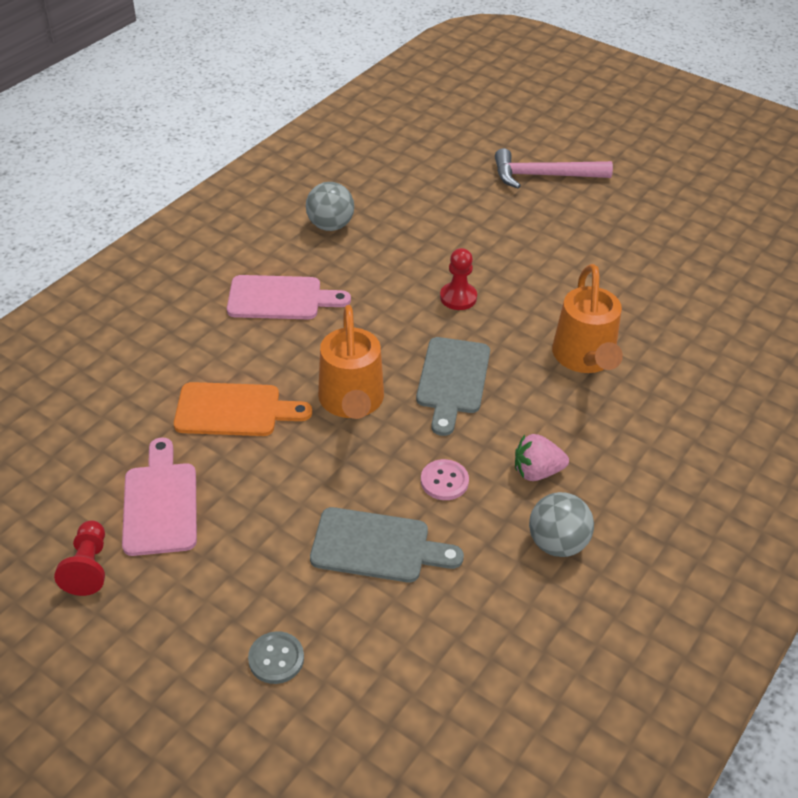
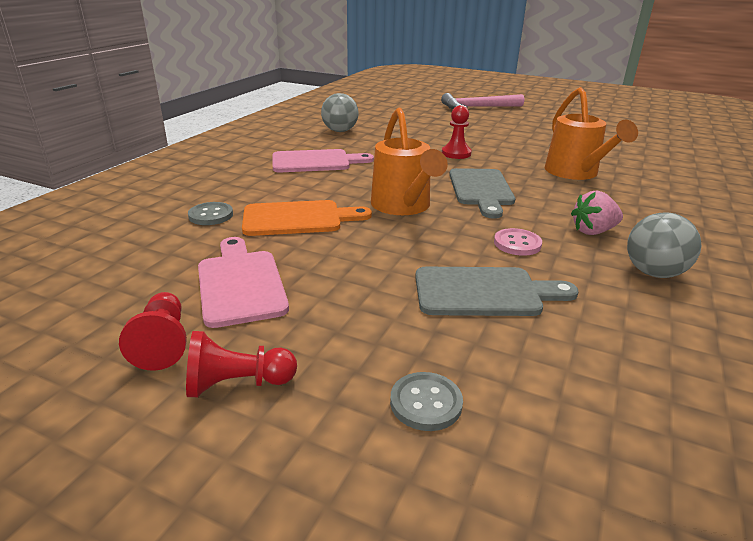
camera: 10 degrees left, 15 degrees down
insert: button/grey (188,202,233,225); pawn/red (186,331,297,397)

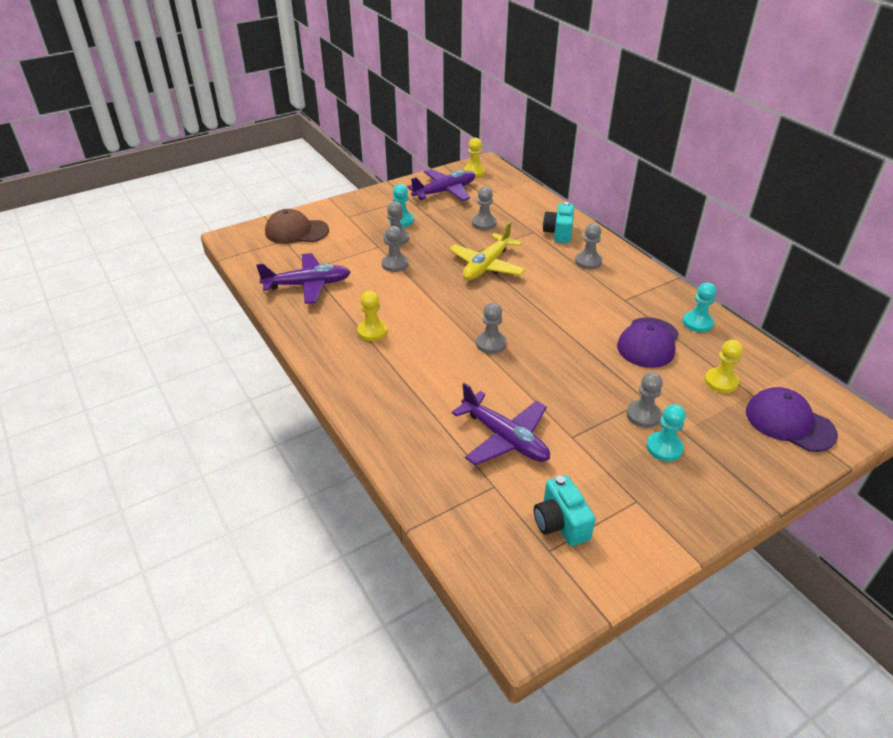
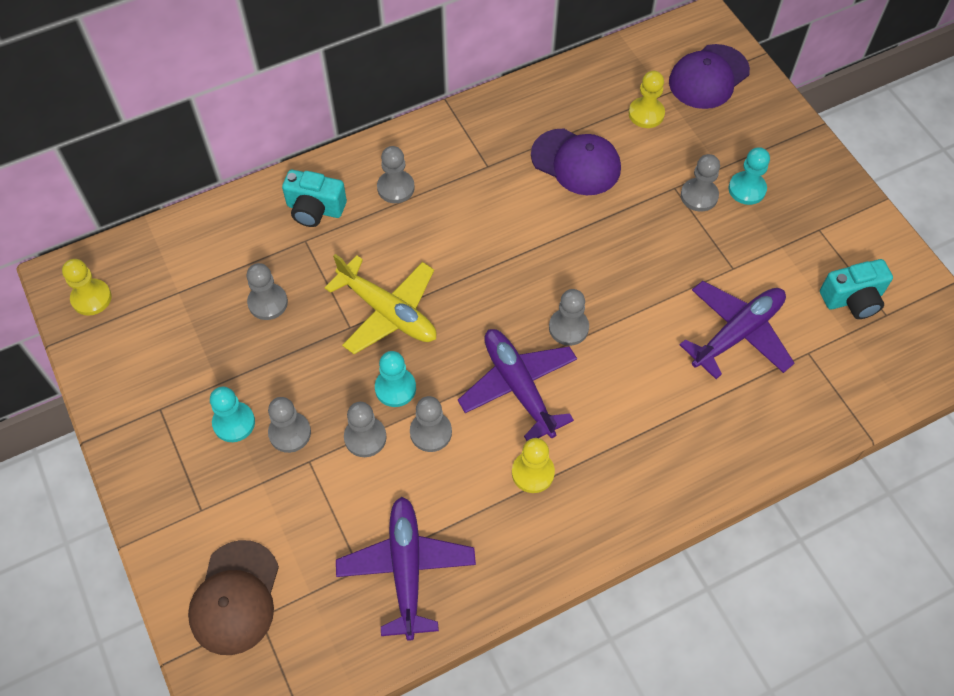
camera: 85 degrees left, 20 degrees up
insert: pawn/grey (410,396,452,452)
move: plane/purple (407,169,475,201) to (458,329,577,441); pawn/turquoise (683,282,716,332) to (375,351,416,407)

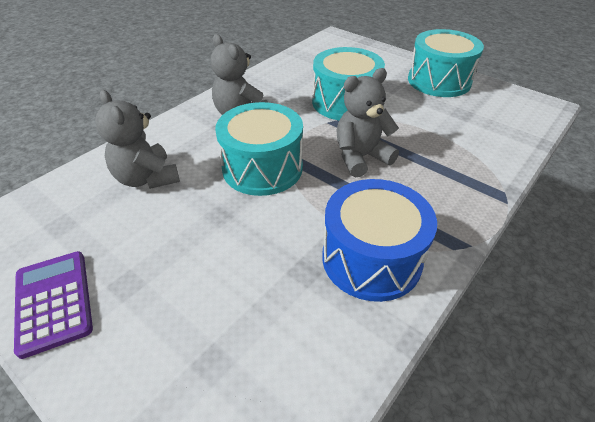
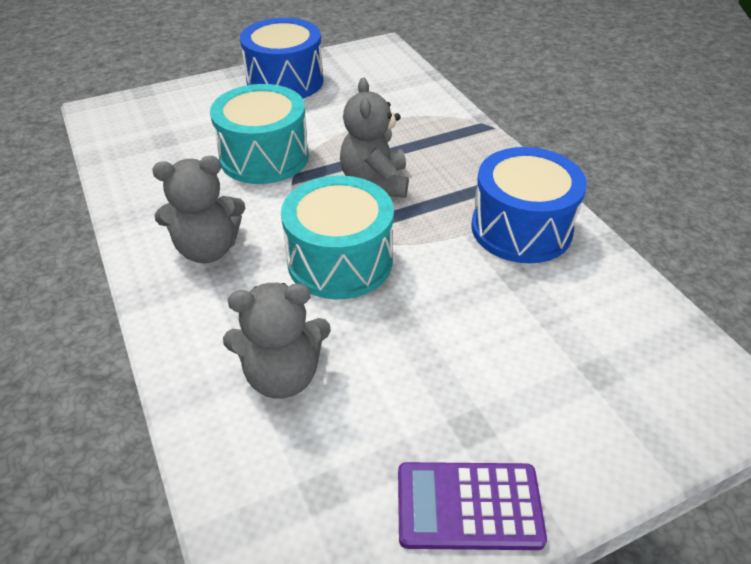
camera: 65 degrees left, 0 degrees up
recolor: drum/turquoise (408,29,484,97) to drum/blue (240,18,324,99)

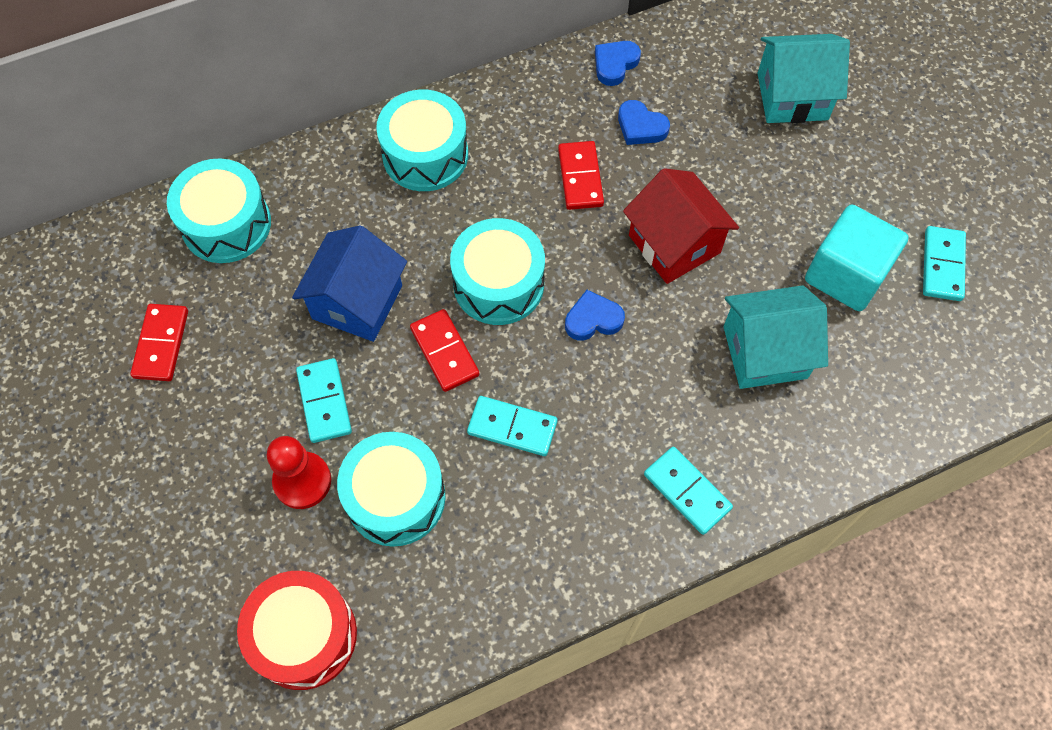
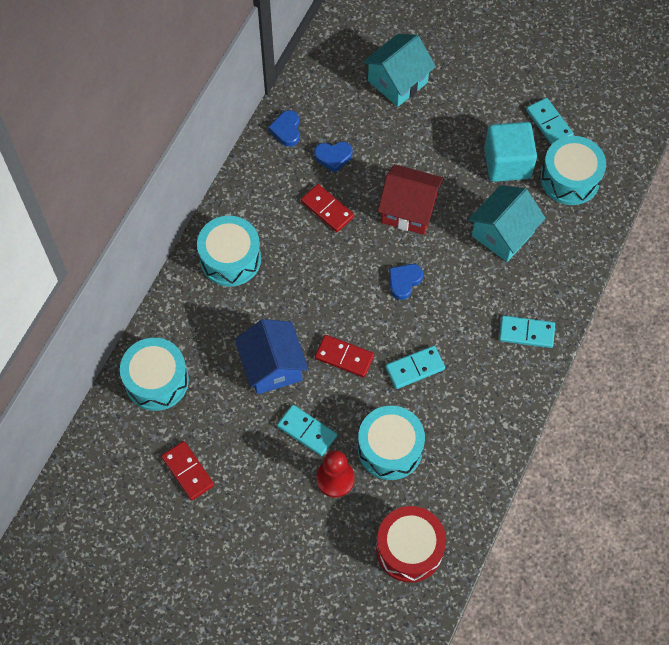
camera: 40 degrees left, 0 degrees up
move: drum/turquoise (450,218,545,325) to (541,136,606,205)

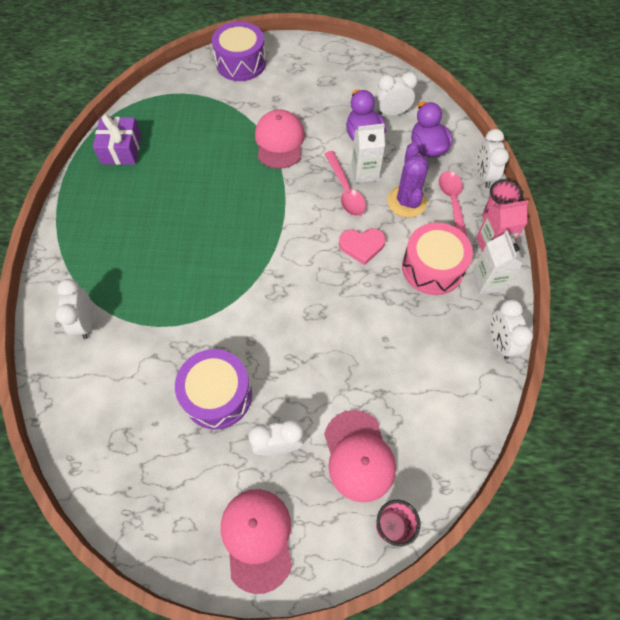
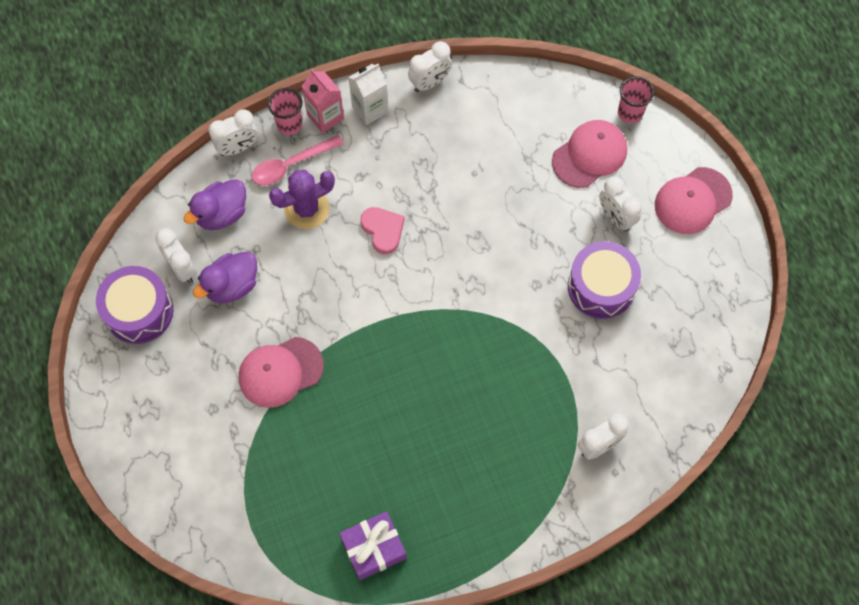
camera: 115 degrees left, 5 degrees up
delete: carton/white (351,124,385,183); spoon/pink (325,151,366,216); drum/pink (402,223,473,295)
move: drum/purple (212,21,266,81) to (96,266,173,344)

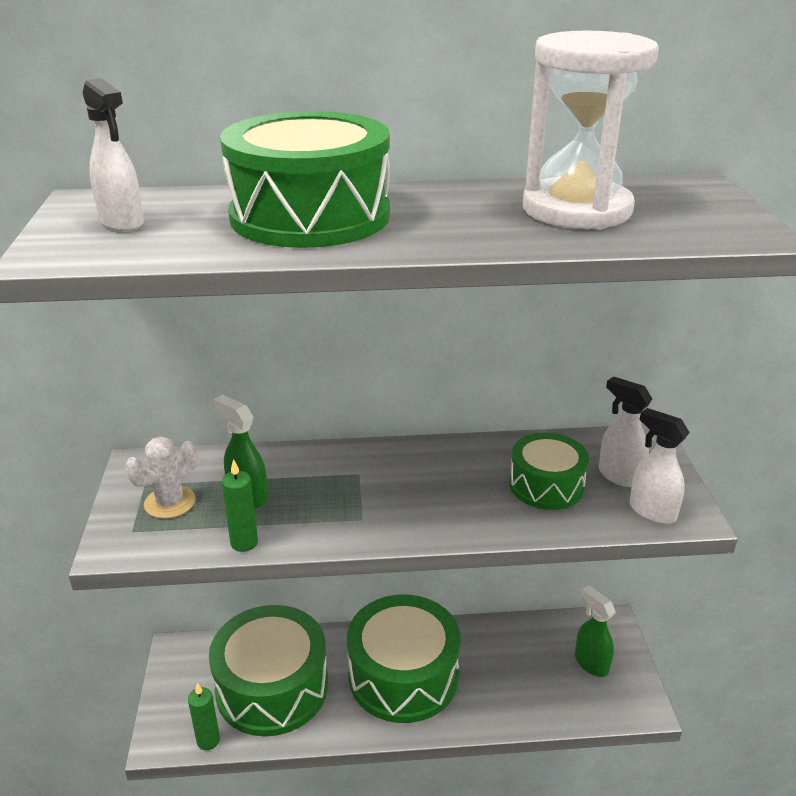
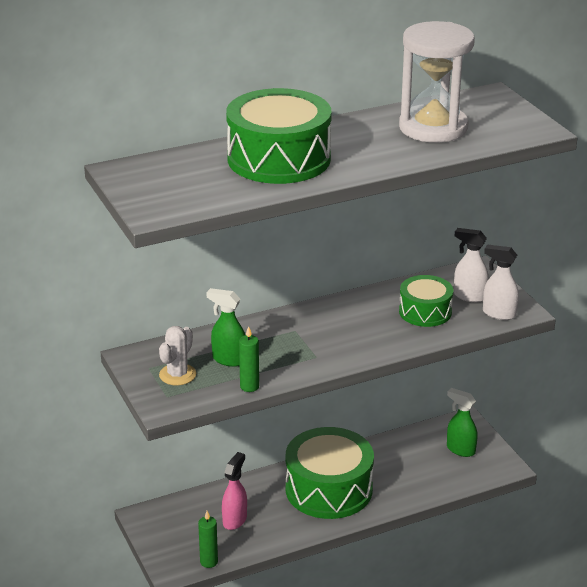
camera: 20 degrees left, 0 degrees up
delete: spray bottle/white (83,78,144,232)
replace: drum/green (209,605,328,736) to spray bottle/pink (222,452,247,530)

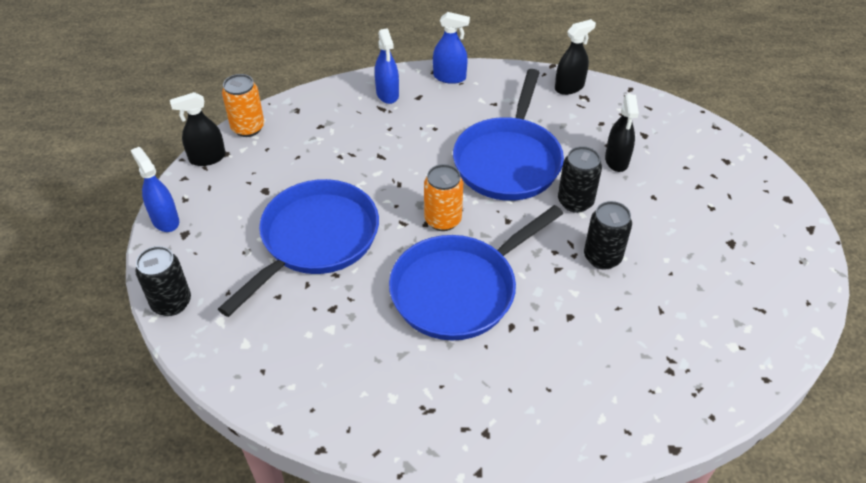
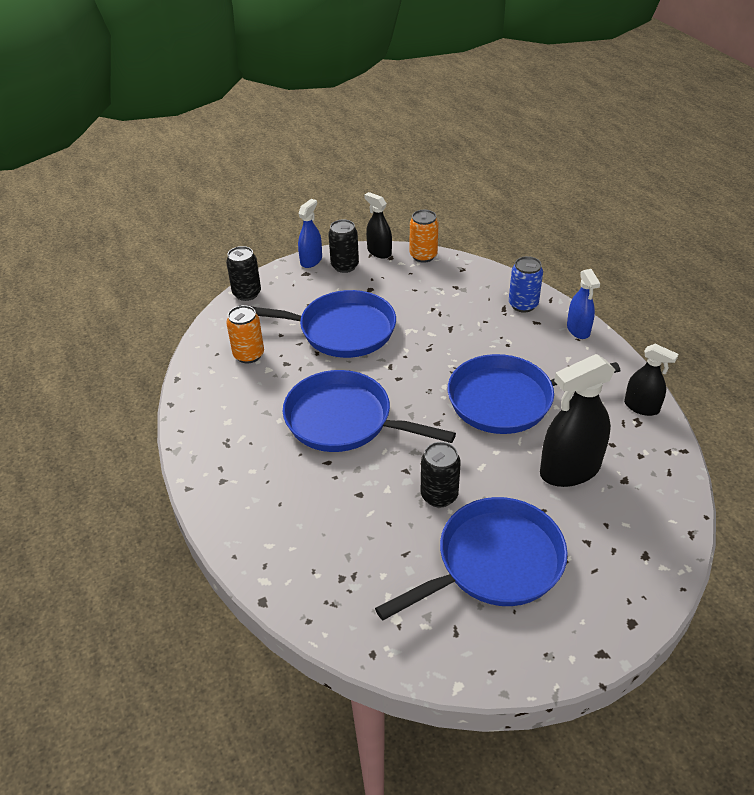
camera: 65 degrees right, 5 degrees down
insert: pan/blue (375,497,568,620)
move: can/black (558,146,602,213) to (328,219,359,273); can/orange (424,164,463,231) to (226,305,264,364)
replace: spray bottle/blue (375,28,399,104) to can/blue (509,256,543,313)
resize: spray bottle/black (605,95,639,172) = (540,354,616,487) x1.74

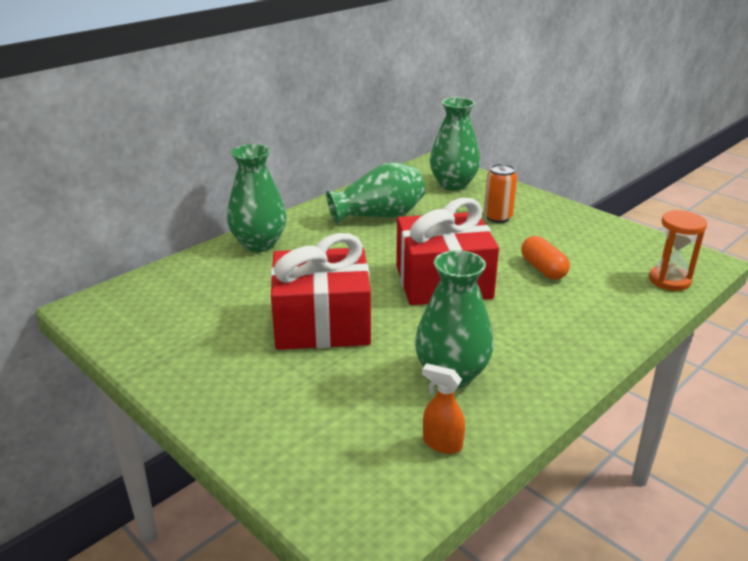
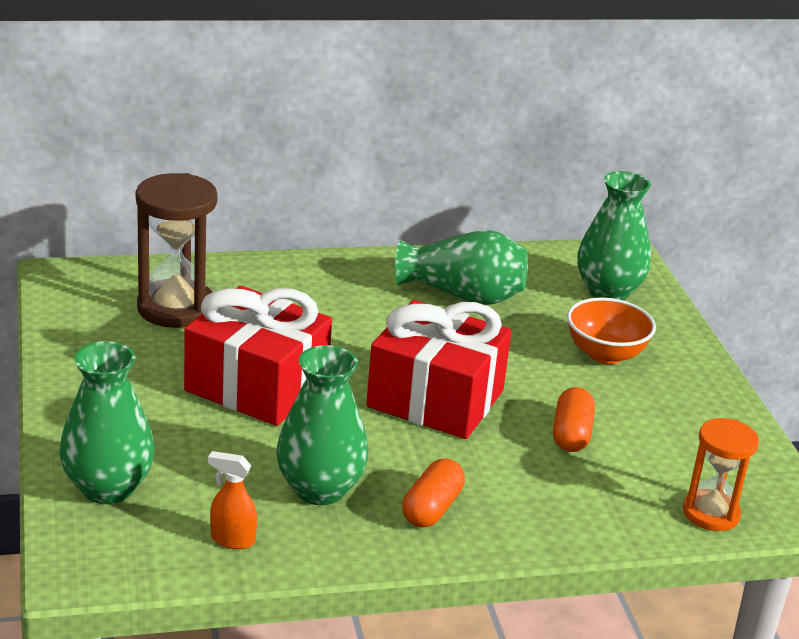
camera: 30 degrees right, 0 degrees up
insert: hourglass/brown (136,173,218,328); capsule/orange (402,458,465,527)
move: vase/green (227,144,287,252) to (60,341,155,504)
replace: can/orange (484,164,517,223) to bowl/orange (567,298,656,364)
rotate: spray bottle/orange (422,363,465,454) = (208,451,257,549) 45 degrees counterclockwise

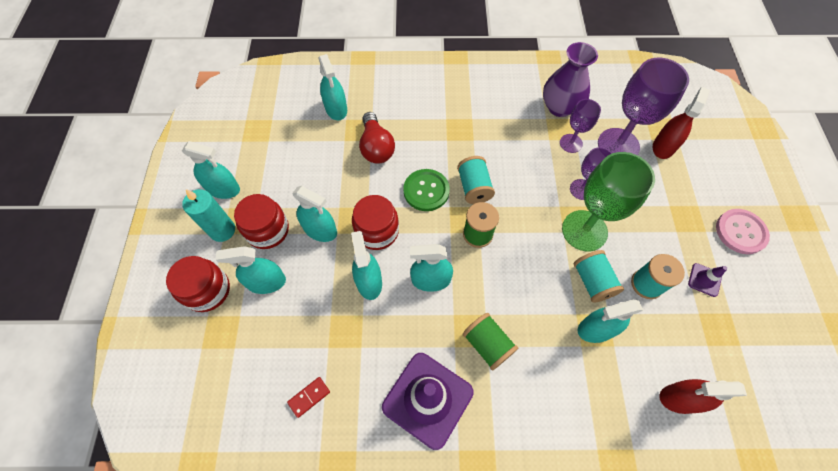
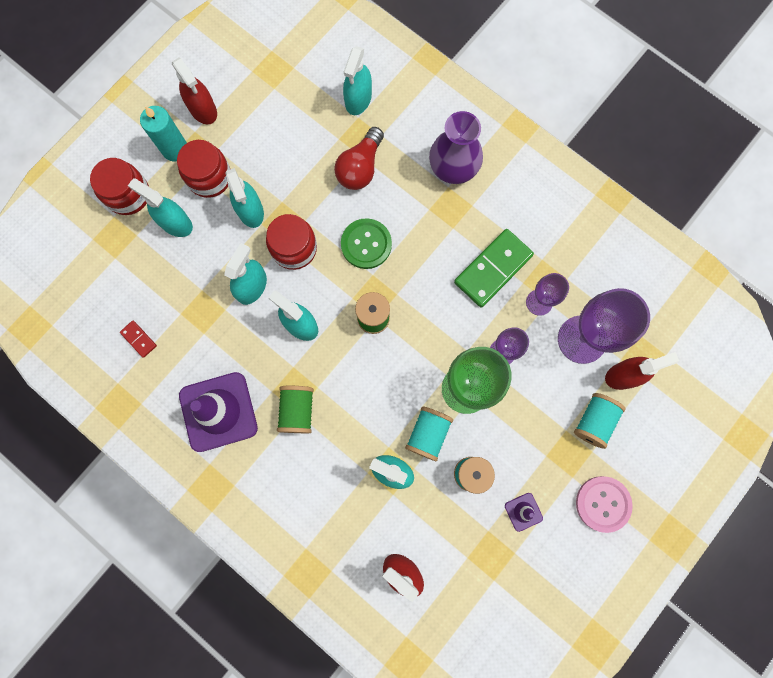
camera: 40 degrees right, 15 degrees up
insert: domino/green (454,229,534,307)
move: vase/purple (543,42,598,117) to (429,111,483,184); spool/turquoise (457,156,495,204) to (574,393,626,449)
recolor: spray bottle/turquoise (182,141,240,199) to spray bottle/red (172,57,217,124)
rotate: domino/red (287,377,330,418) = (120,321,157,358) 45 degrees clockwise

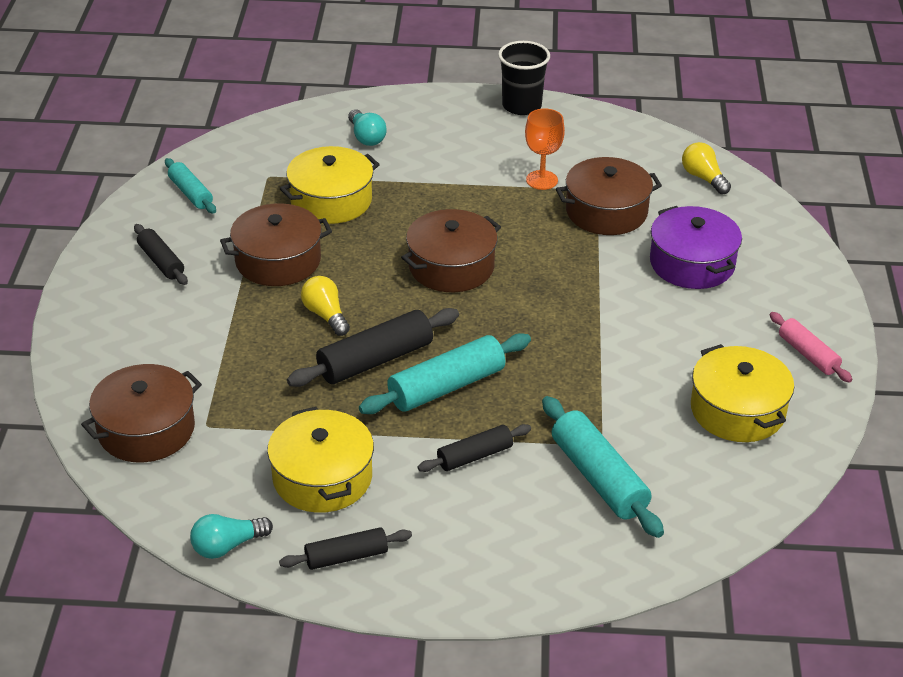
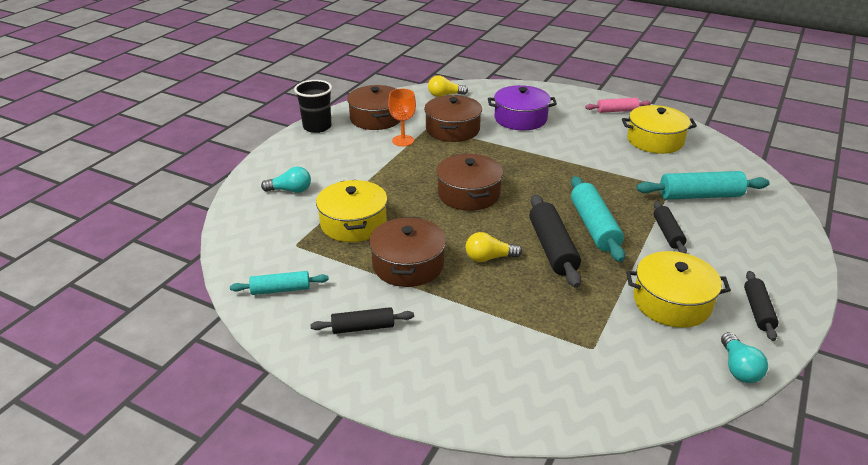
camera: 65 degrees left, 5 degrees down
move: pot/brown (81,364,202,462) to (347,85,401,130)

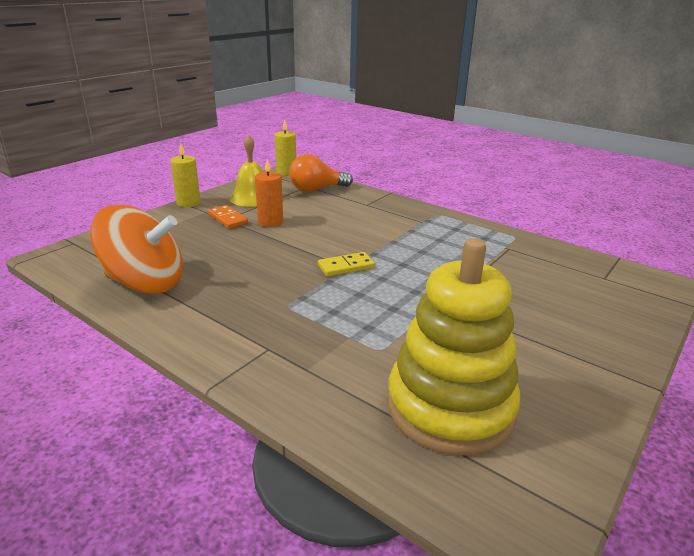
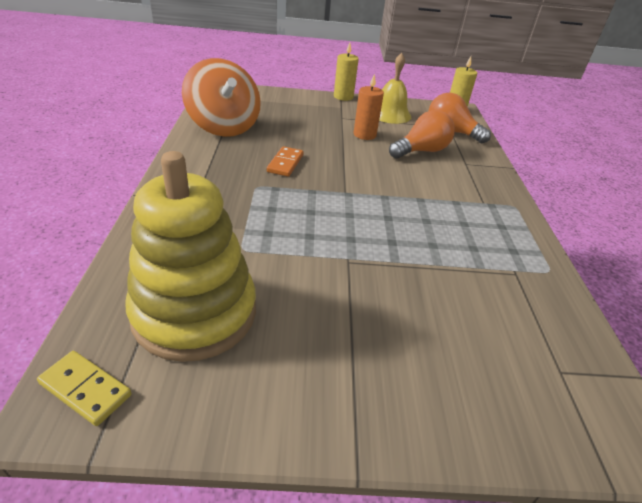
camera: 50 degrees right, 10 degrees up
insert: light bulb/orange (389,110,455,159)
move: domino/orange (208,205,248,229) to (267,146,304,177); domino/yellow (318,252,375,276) to (37,351,132,426)

